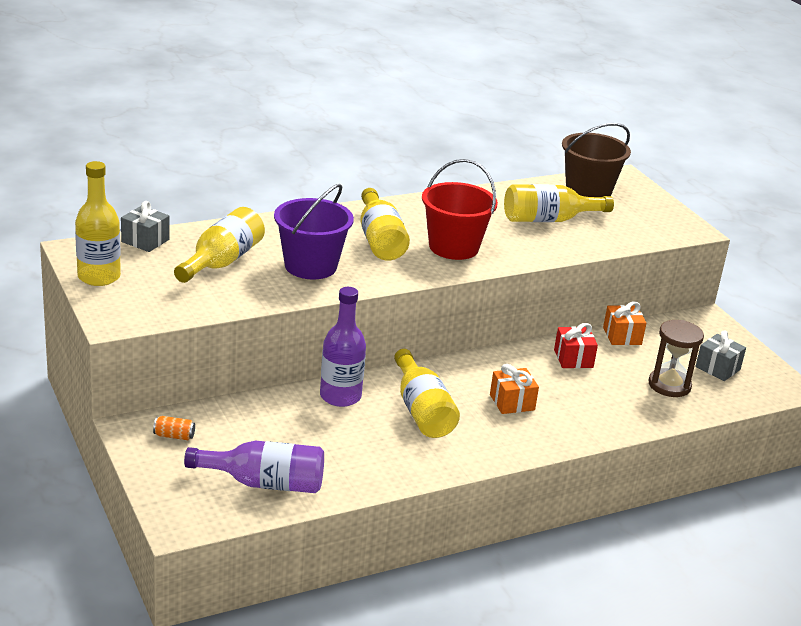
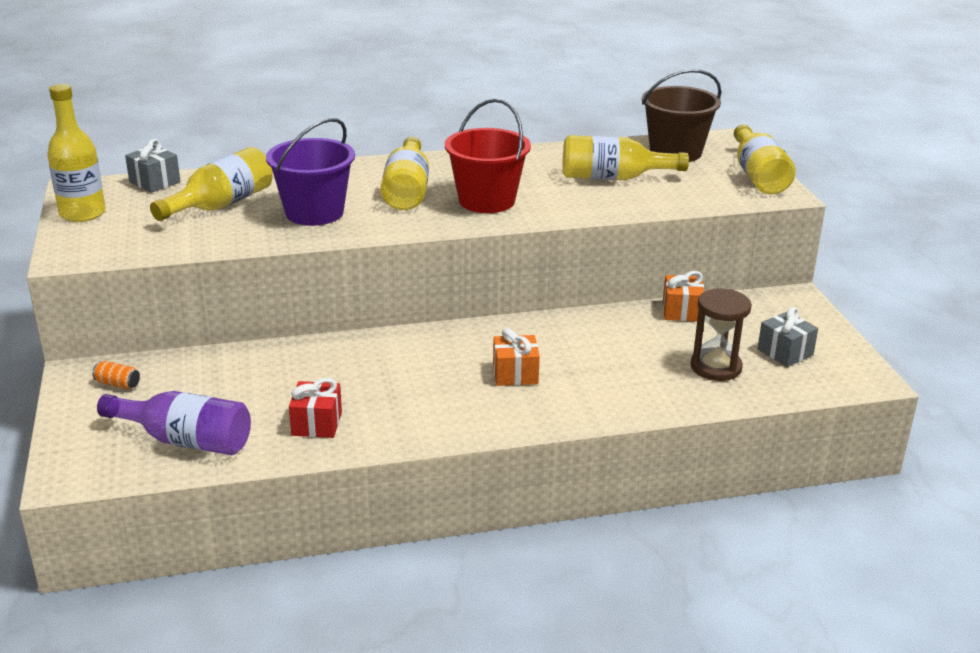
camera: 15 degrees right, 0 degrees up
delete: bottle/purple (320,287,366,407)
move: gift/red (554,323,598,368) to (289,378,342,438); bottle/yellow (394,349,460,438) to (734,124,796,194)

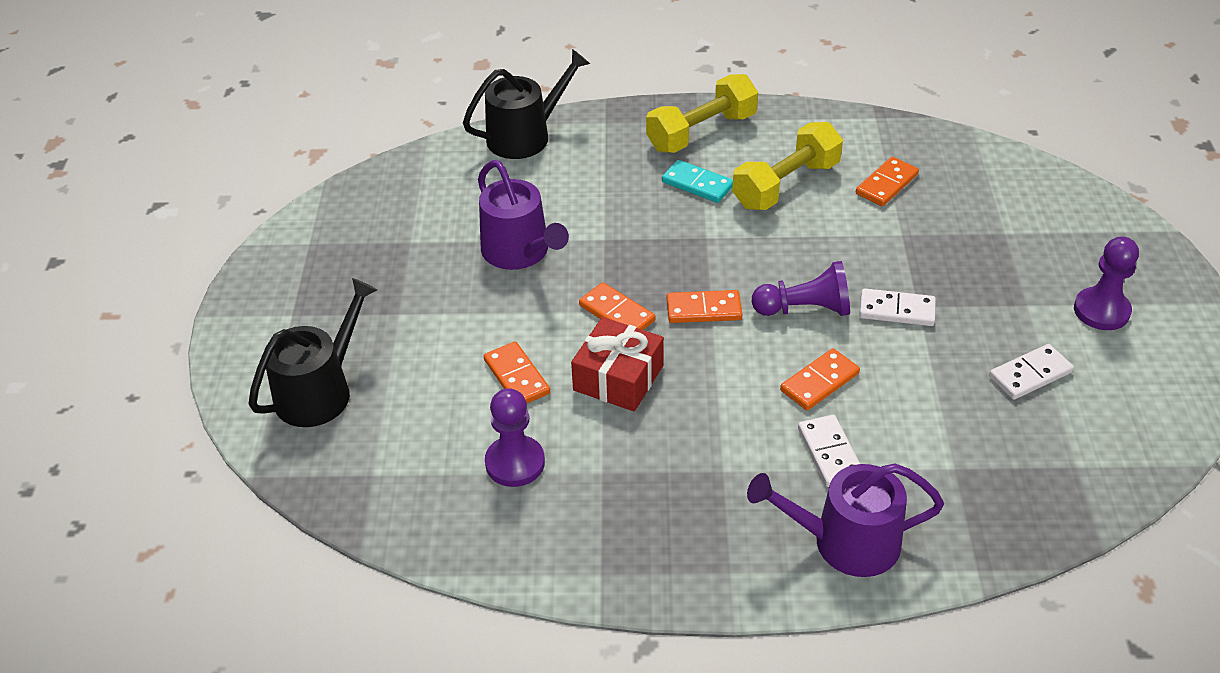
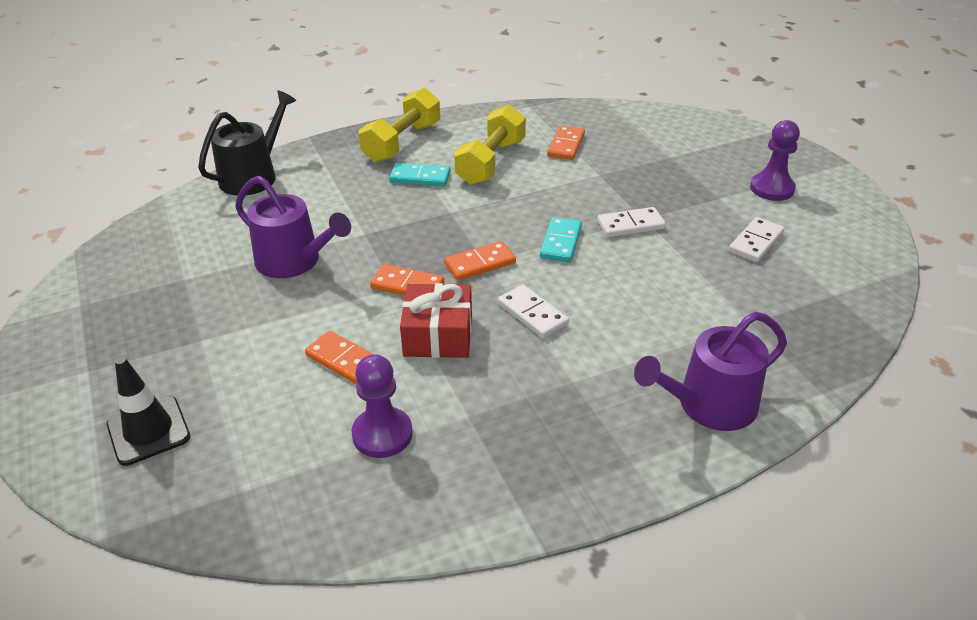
camera: 25 degrees left, 5 degrees down
delete: domino/orange (780,348,860,410)
move: domino/white (798,415,860,487) to (498,285,569,338)
replace: pawn/purple (752,261,850,316) to domino/turquoise (540,217,582,262); watering can/black (248,278,377,427) to traffic cone/black (107,357,190,466)

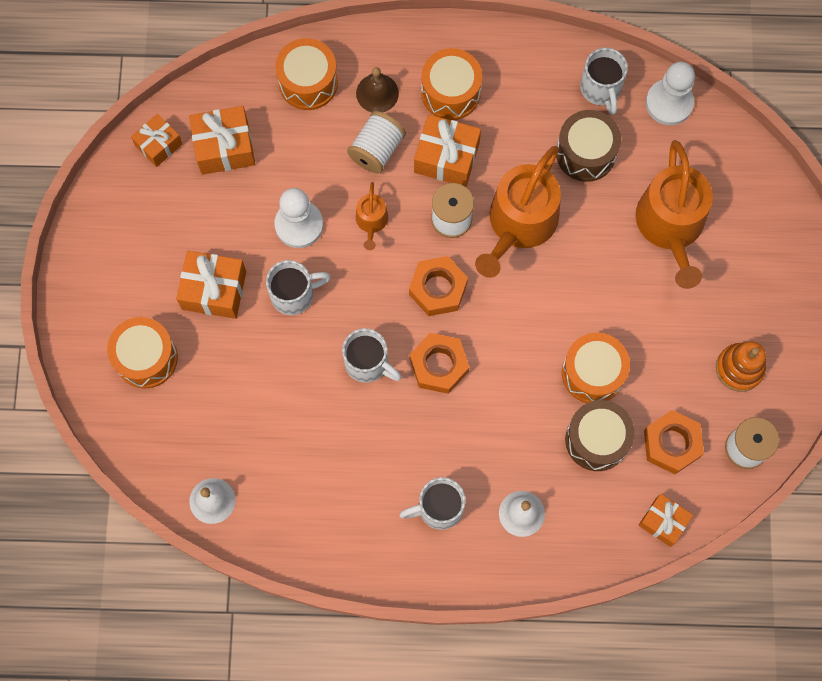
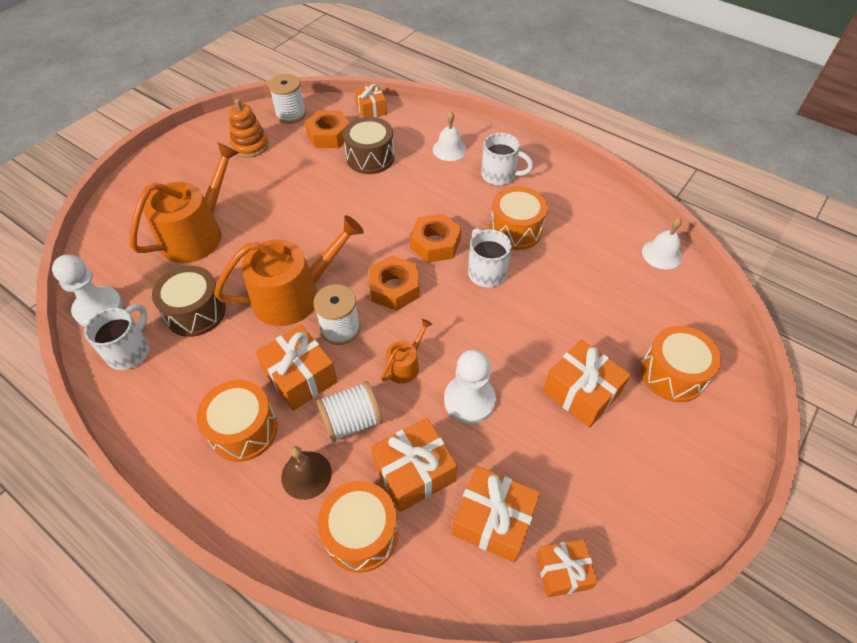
camera: 145 degrees left, 20 degrees down
delete: mug/white (266,260,331,315)
insert: gift/orange (371,418,457,512)
move: drum/orange (562,333,630,403) to (489,186,548,250)

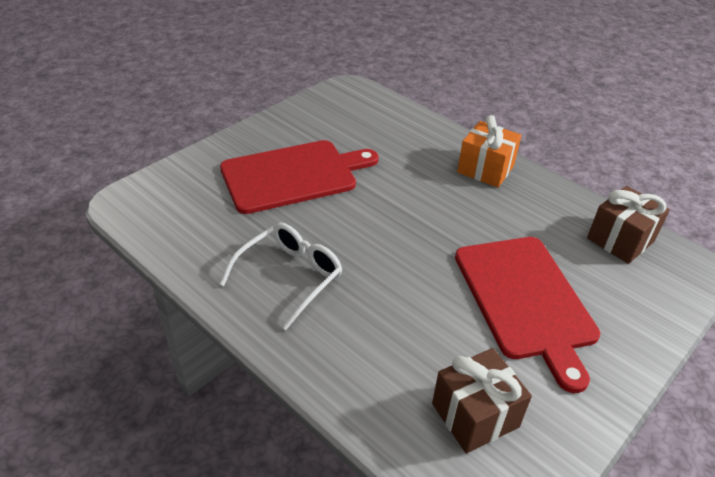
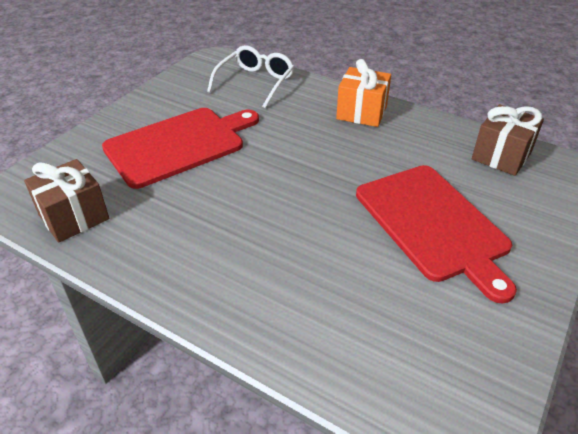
camera: 10 degrees left, 0 degrees up
move: glasses/white (220,223,342,330) to (207,45,294,108); gift/brown (432,348,532,453) to (24,159,109,243)

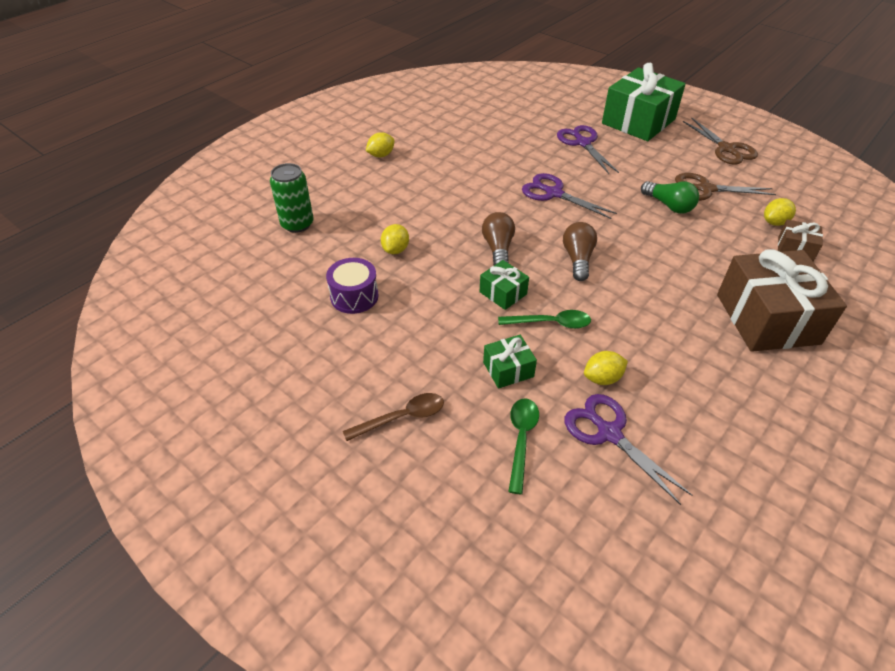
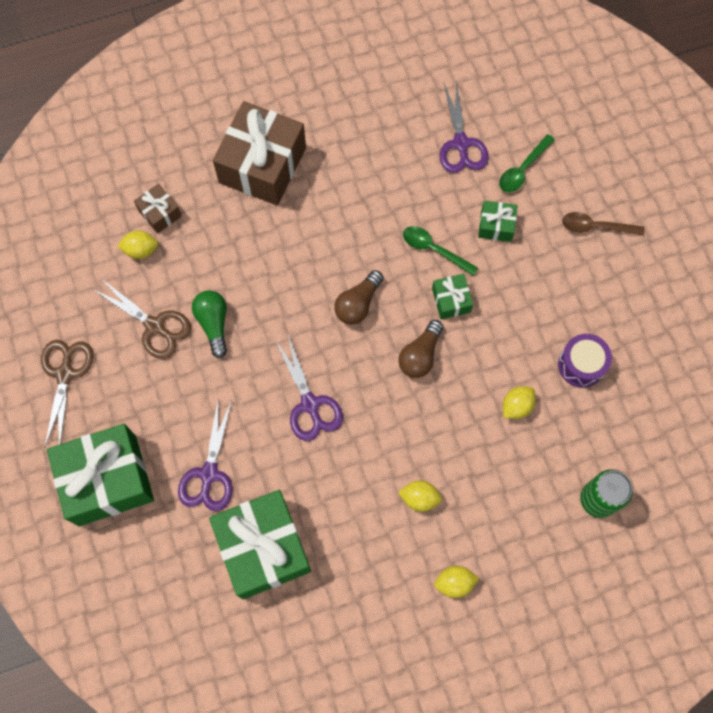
camera: 150 degrees left, 25 degrees up
insert: gift/green (209,490,311,599)
move: lemon/yellow (584,351,628,385) to (398,481,442,512)

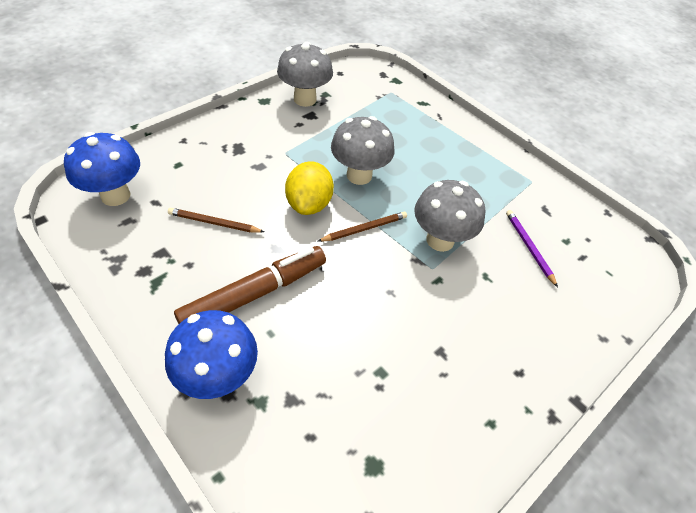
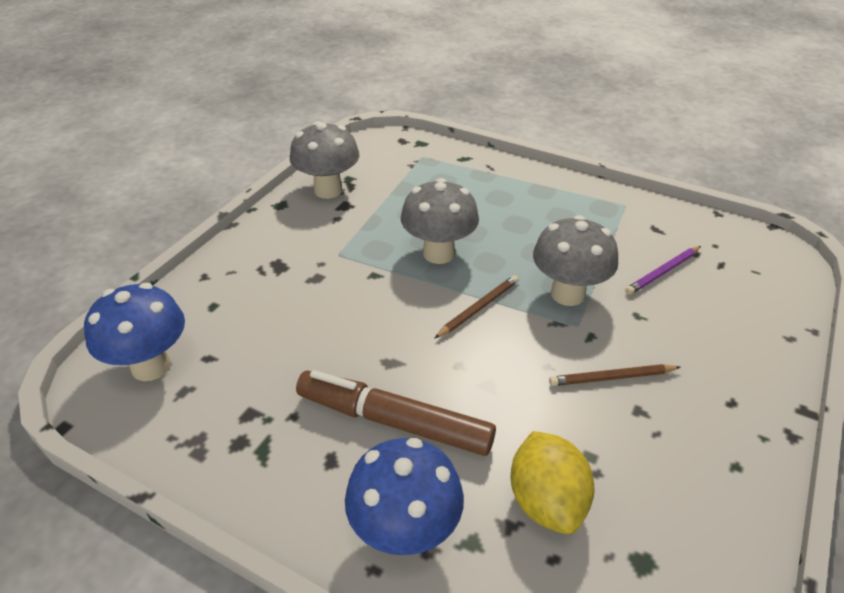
camera: 15 degrees left, 10 degrees down
move: lemon/yellow (285,161,334,215) to (511,431,594,534); pencil/brown (168,208,264,233) to (549,364,681,386)
rotate: pencil/purple (506,210,558,287) = (625,246,701,295) 90 degrees counterclockwise; marker/brown (174,246,326,324) = (296,370,496,456) 105 degrees counterclockwise

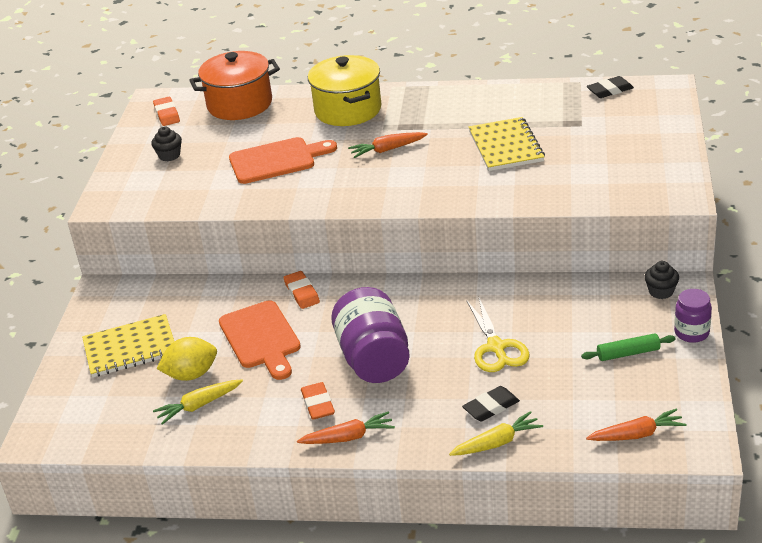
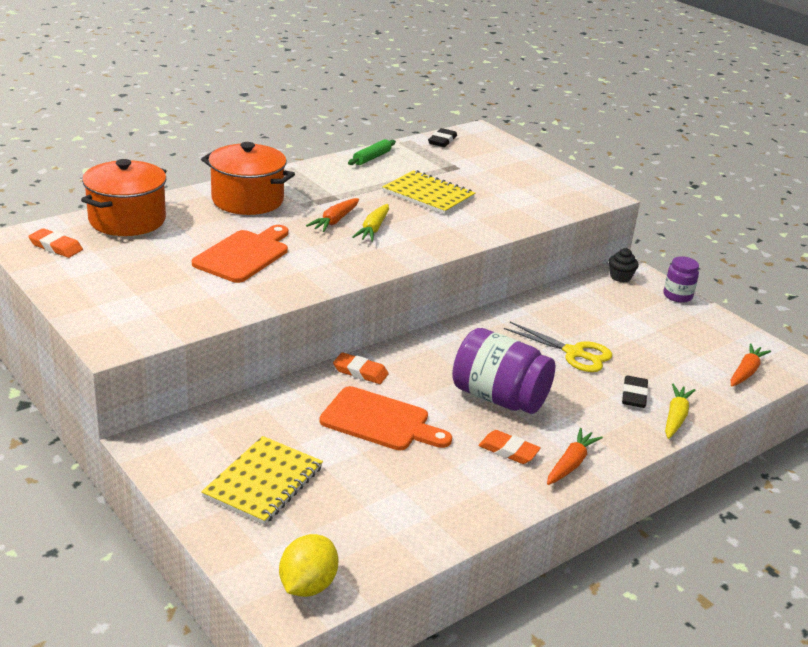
camera: 50 degrees left, 5 degrees down
delete: cupcake/black (151,127,182,161)
move: rolling pin/green (581,333,676,361) to (348,139,396,165); lemon/yellow (156,337,217,381) to (279,534,339,597); carrot/yellow (153,379,243,425) to (352,204,389,242)
recolor: pot/yellow (308,55,381,126) to pot/orange (201,142,295,215)

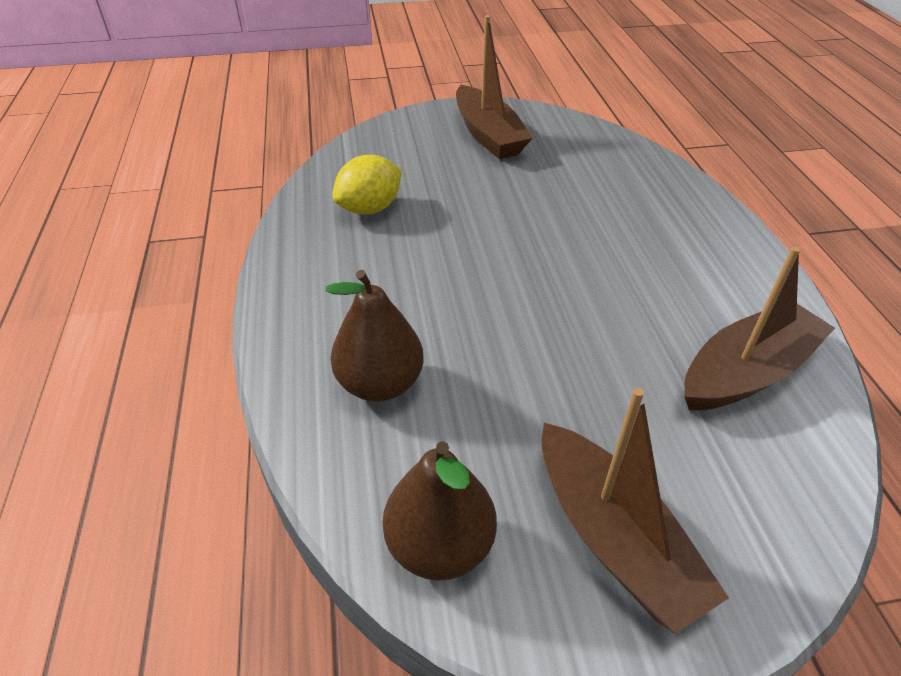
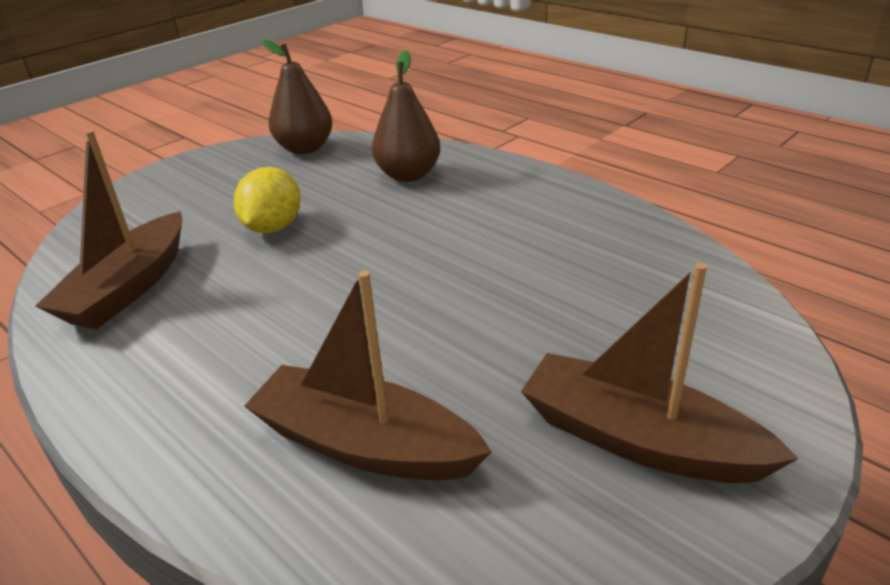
camera: 145 degrees right, 10 degrees down
move: lemon/yellow (332,155,402,215) to (234,167,301,233); boat/brown (542,388,729,634) to (244,271,492,480)

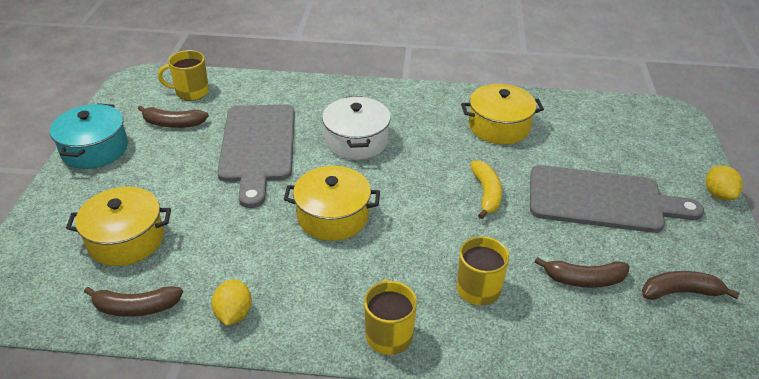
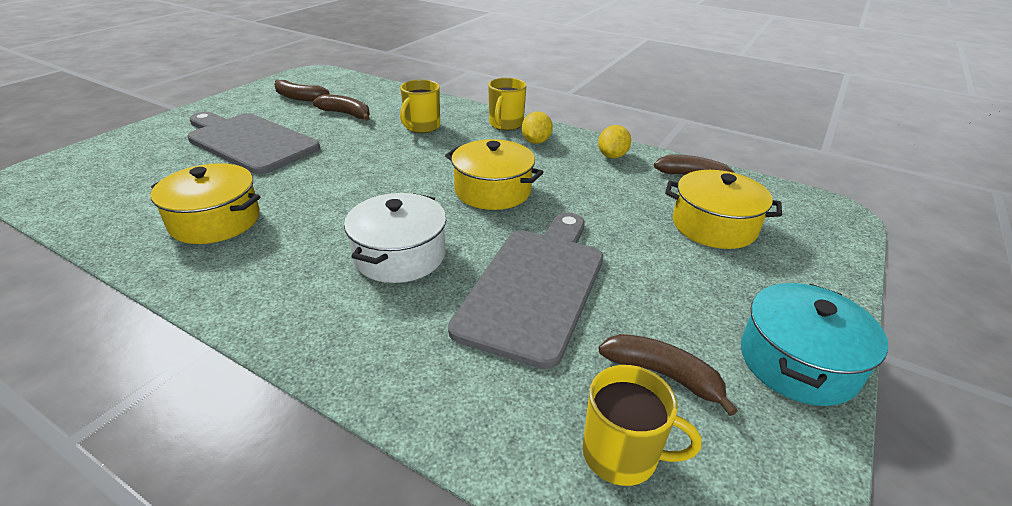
camera: 155 degrees left, 5 degrees down
delete: banana/yellow (470,160,502,219)
move: lemon/yellow (706,165,743,200) to (522,111,553,144)

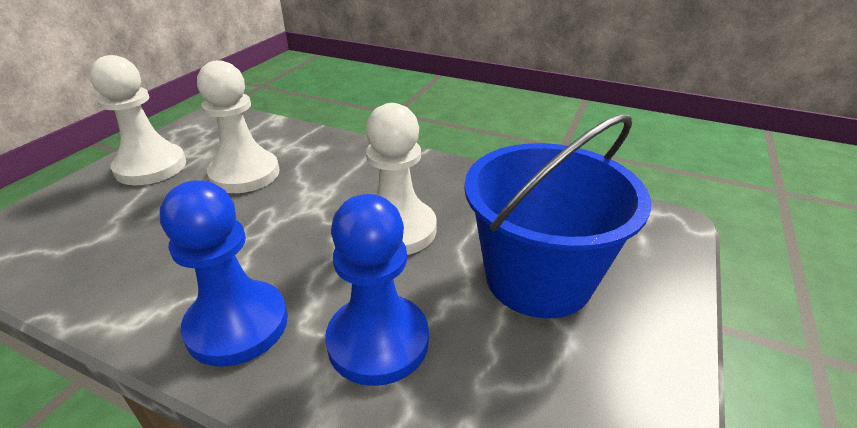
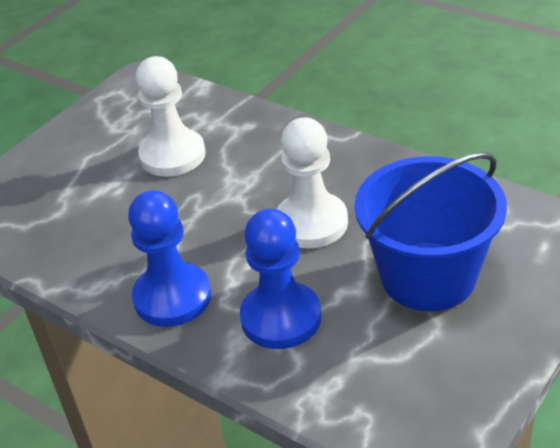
camera: 15 degrees right, 5 degrees up
delete: pawn/white (90,55,186,185)

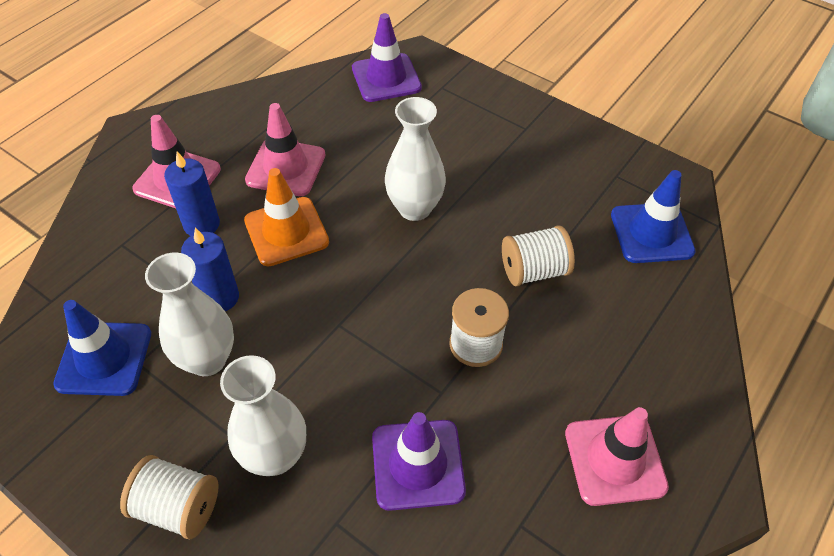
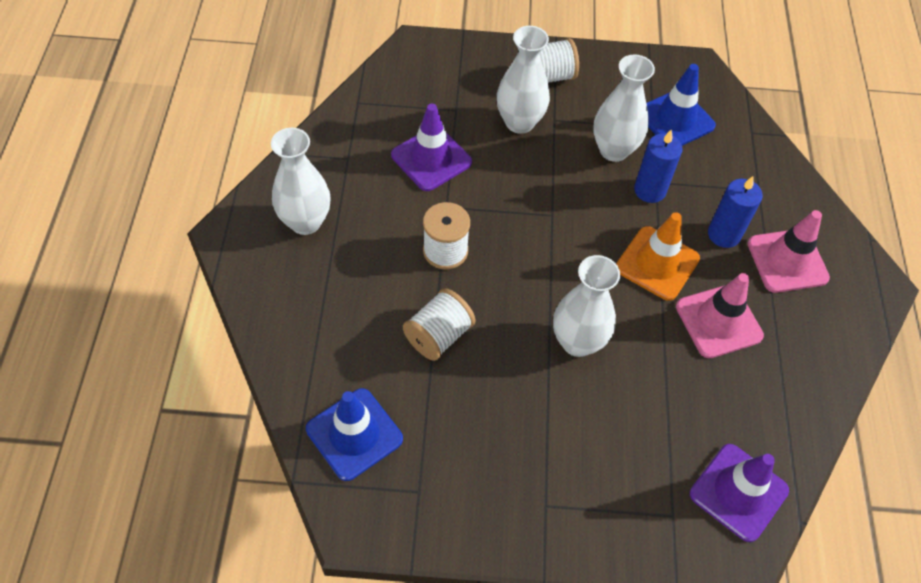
camera: 145 degrees right, 5 degrees up
replace: traffic cone/pink (565,407,669,506) to vase/white (271,128,330,235)

